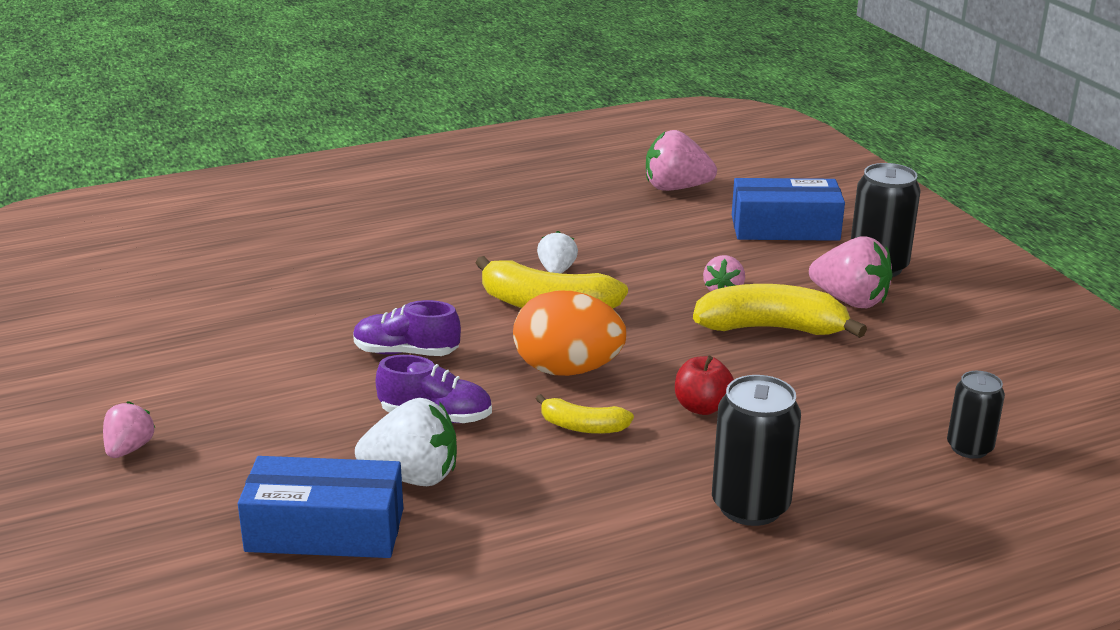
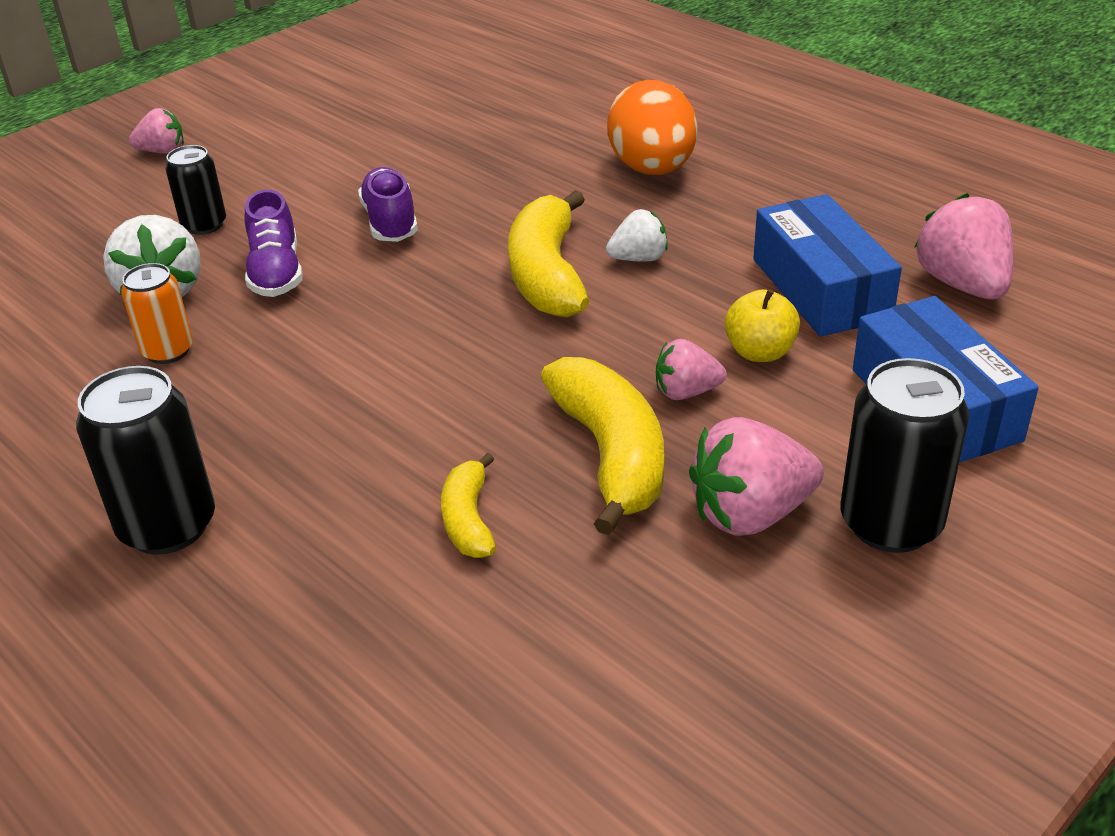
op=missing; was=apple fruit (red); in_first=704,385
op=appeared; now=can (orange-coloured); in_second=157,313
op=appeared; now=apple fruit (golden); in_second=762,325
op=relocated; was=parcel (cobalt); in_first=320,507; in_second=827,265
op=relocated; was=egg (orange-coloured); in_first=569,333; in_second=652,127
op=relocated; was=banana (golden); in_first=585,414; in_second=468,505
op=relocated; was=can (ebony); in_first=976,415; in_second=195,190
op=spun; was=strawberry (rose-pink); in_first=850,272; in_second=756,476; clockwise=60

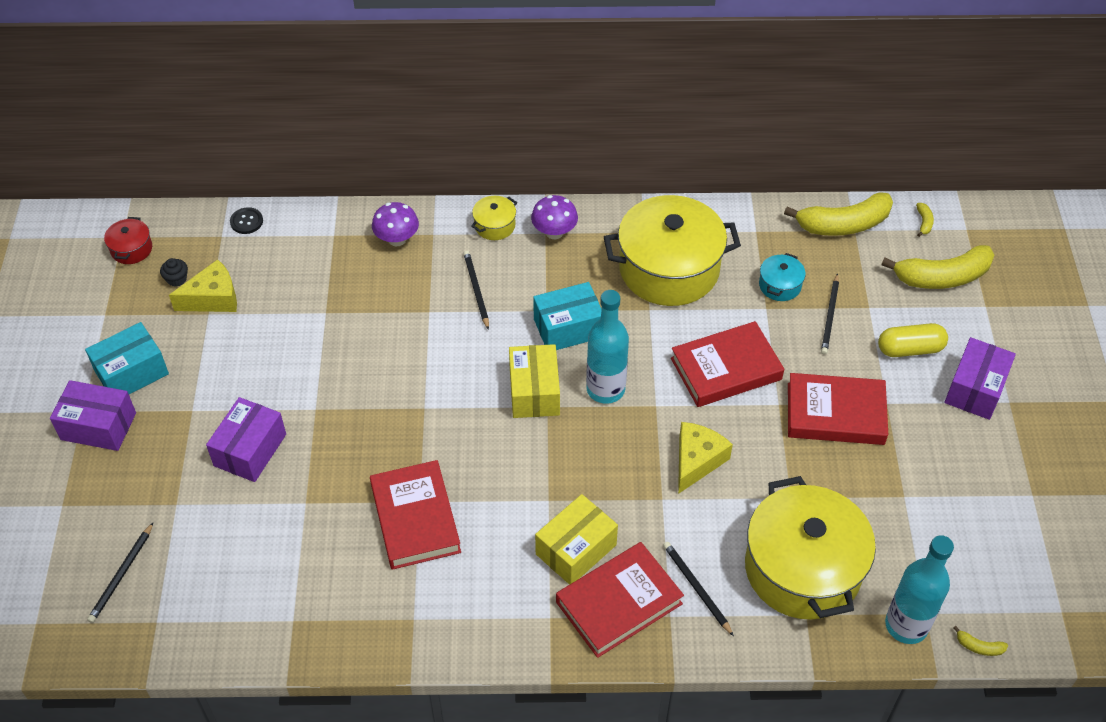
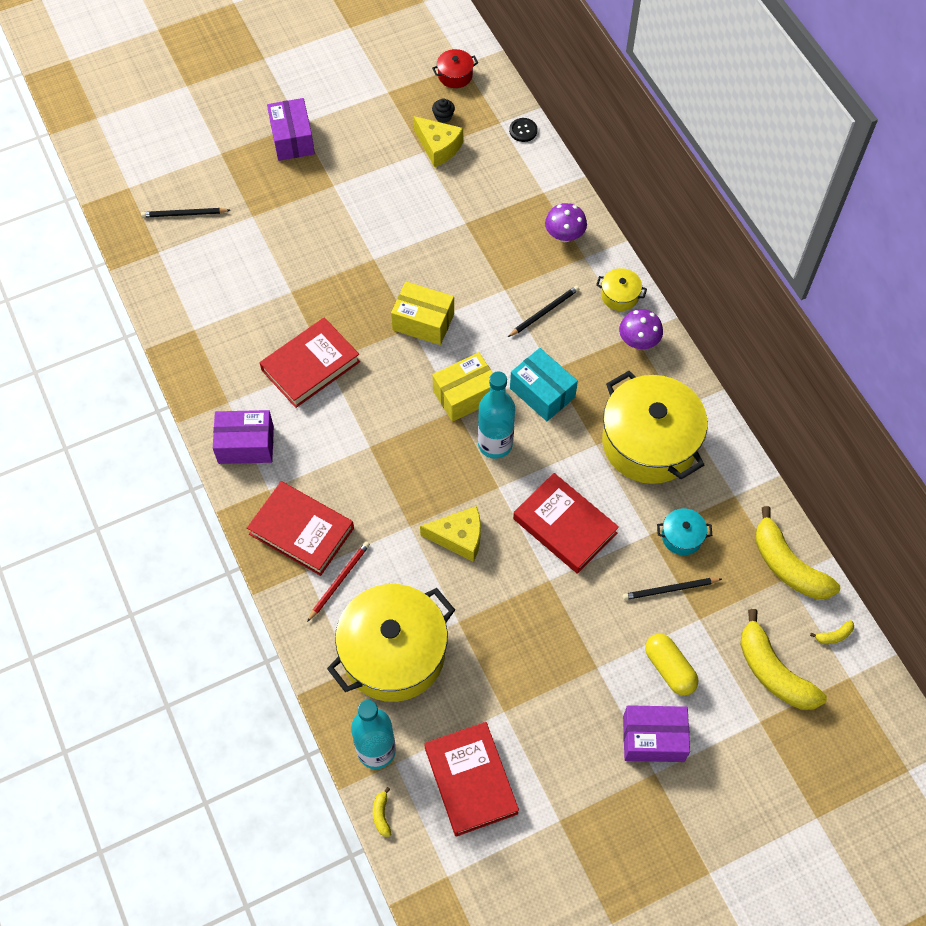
op=missing; was=parcel (aqua); in_first=127,358
op=relocated; was=parcel (purple); in_first=246,439; in_second=243,437
op=relocated; was=parcel (golden); in_first=576,539; in_second=422,313
op=relocated; was=hardcover (red); in_first=838,409; in_second=472,779
op=colour; was=pencil (ebony); now=pencil (red); in_first=698,589; in_second=338,581

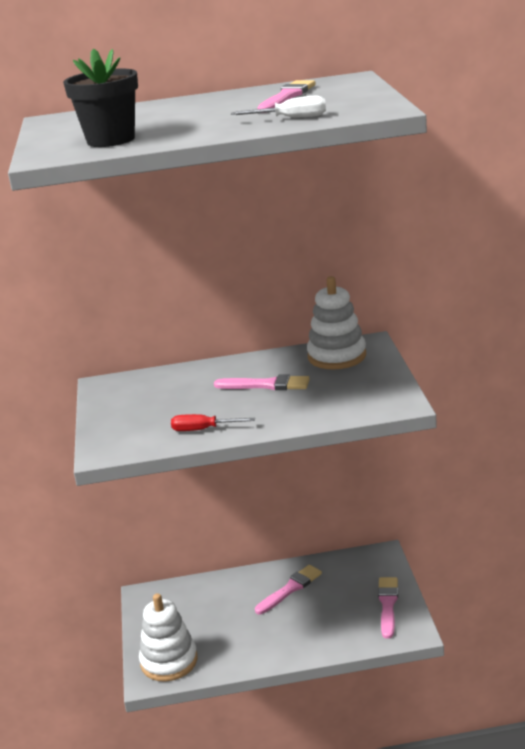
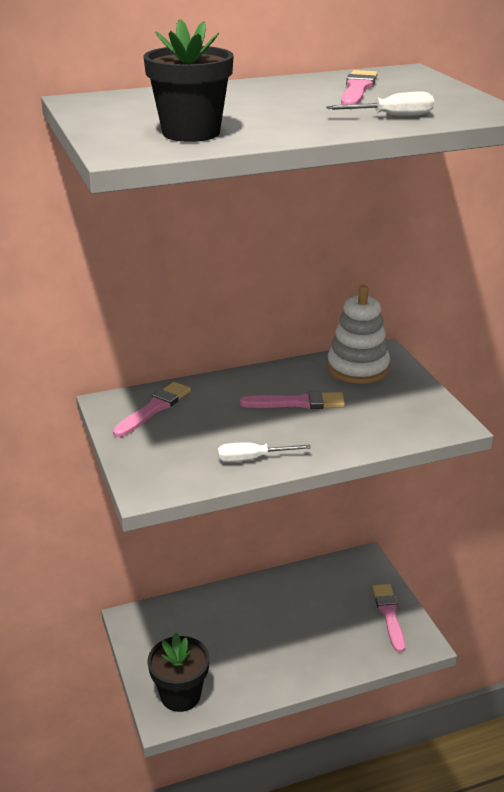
op=relocated; was=paint brush (rose-pink); in_first=288,589; in_second=152,409
op=exchanged; was=ring stacker (white); now=plant pot (ebony); in_first=168,637; in_second=179,672
op=colour; was=flat screwdriver (red); now=flat screwdriver (white); in_first=213,422; in_second=264,452

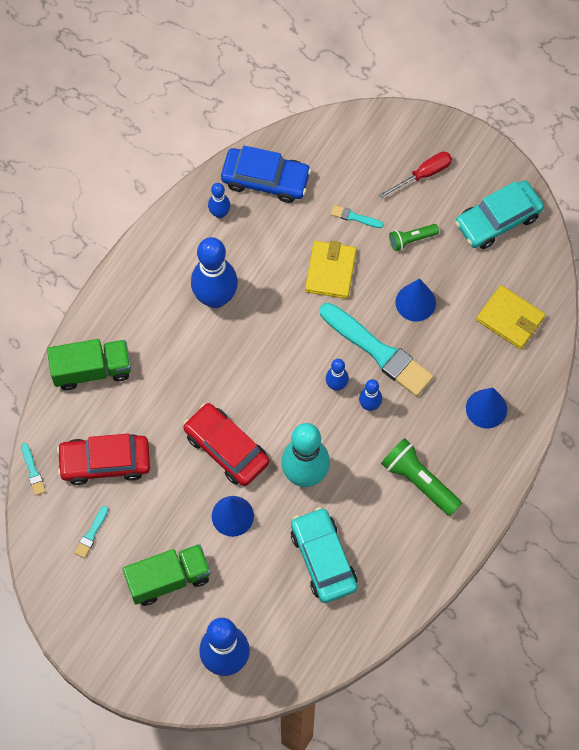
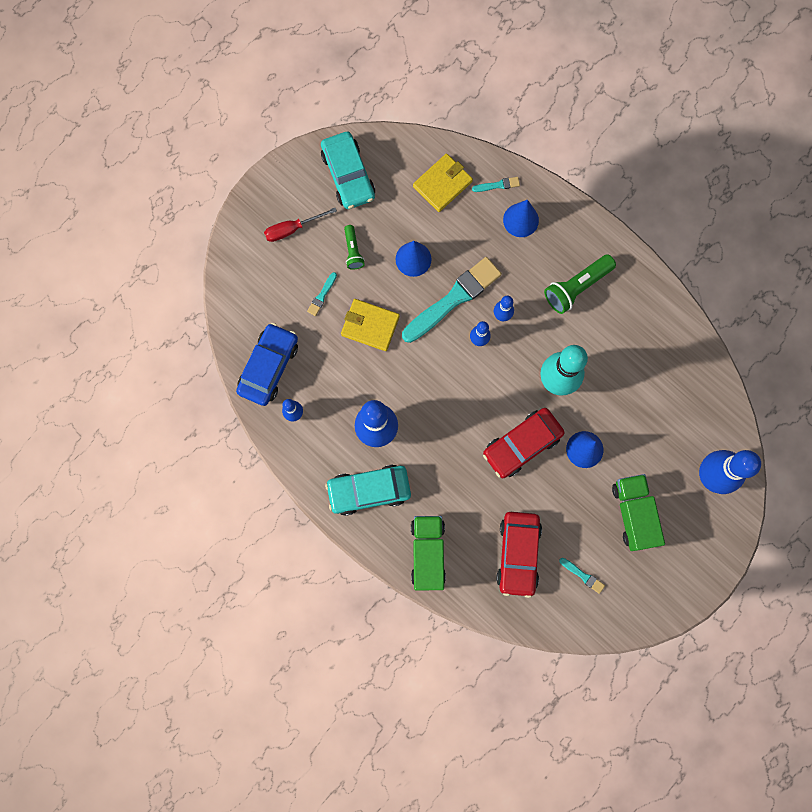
op=relocated; was=paint brush (aqua); in_first=33,469; in_second=496,184
op=relocated; was=toy car (aqua); in_first=324,555; in_second=368,490
op=spun; was=flat screwdriver (red); in_first=415,175; in_second=300,225; clockwise=-90

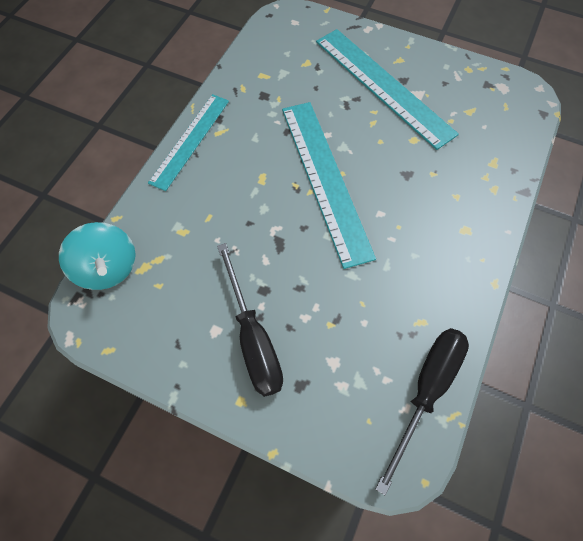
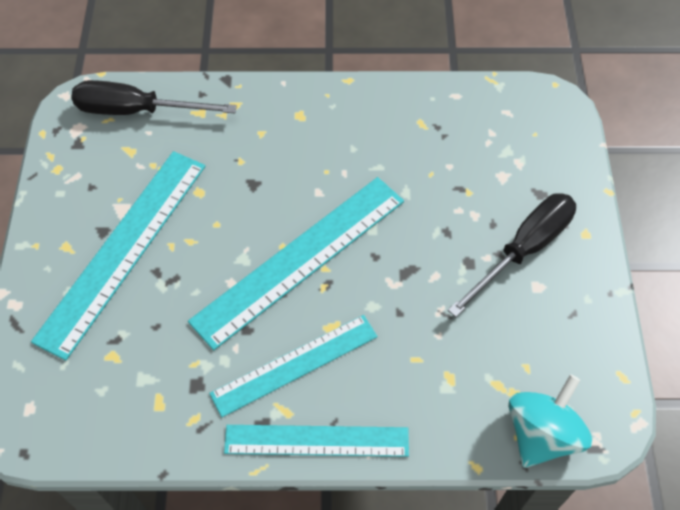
op=appeared; now=ruler (aqua); in_second=293,366
op=relocated; was=flat screwdriver (ebony); in_first=422,412; in_second=154,97

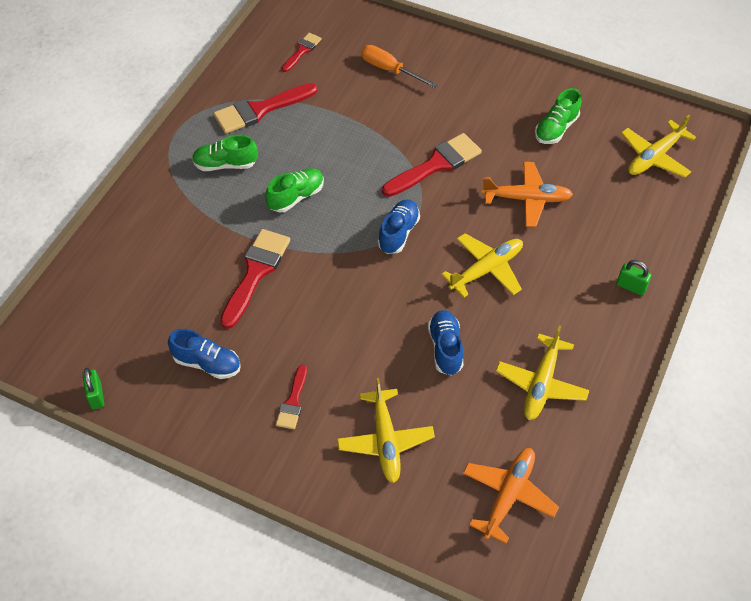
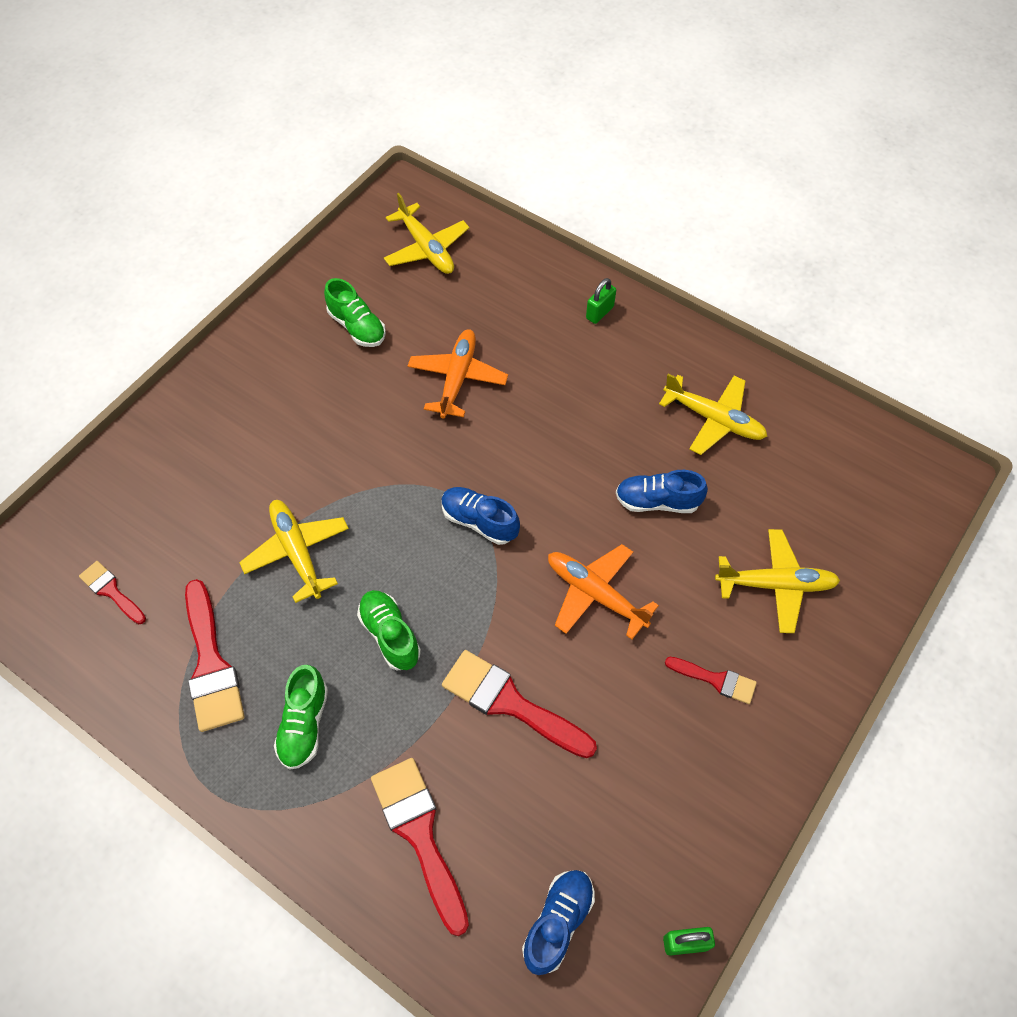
op=missing; was=flat screwdriver (orange-coloured); in_first=399,66
op=relocated; was=lace-up shoe (cobalt); in_first=204,354; in_second=558,922
op=relocated; was=paint brush (red); in_first=432,165; in_second=420,847
op=relocated; was=toy plane (golden); in_first=482,265; in_second=294,551
op=relocated; was=toy plane (orange-coloured); in_first=511,495; in_second=603,591

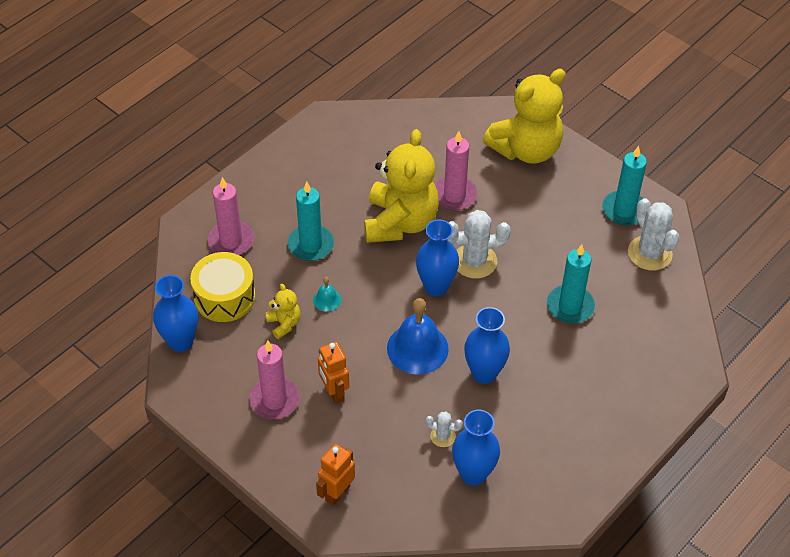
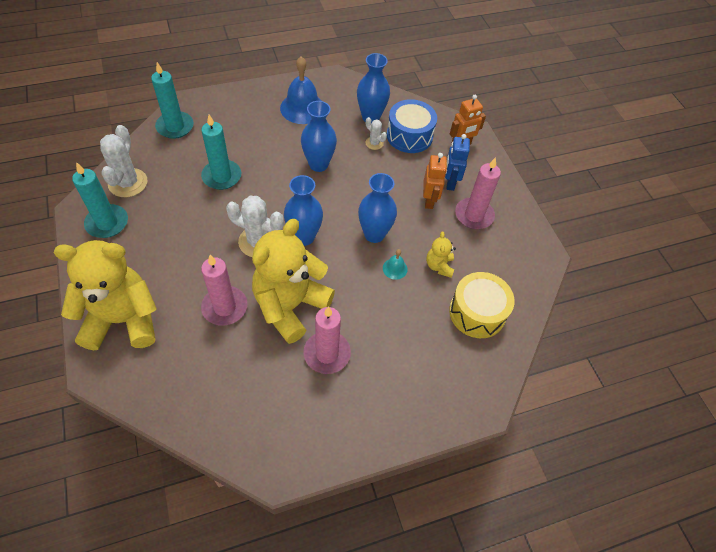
op=appeared; now=drum (cobalt); in_second=412,126
op=appeared; now=toy robot (cobalt); in_second=457,162
op=relocated; was=tall vase (cobalt); in_first=175,313; in_second=377,208
op=relocated; was=wax candle (rose-pink); in_first=231,216; in_second=327,340
op=relocated; was=wax candle (aqua); in_first=311,221; in_second=172,100
op=relocated; was=bell (cobalt); in_first=418,336; in_second=301,90

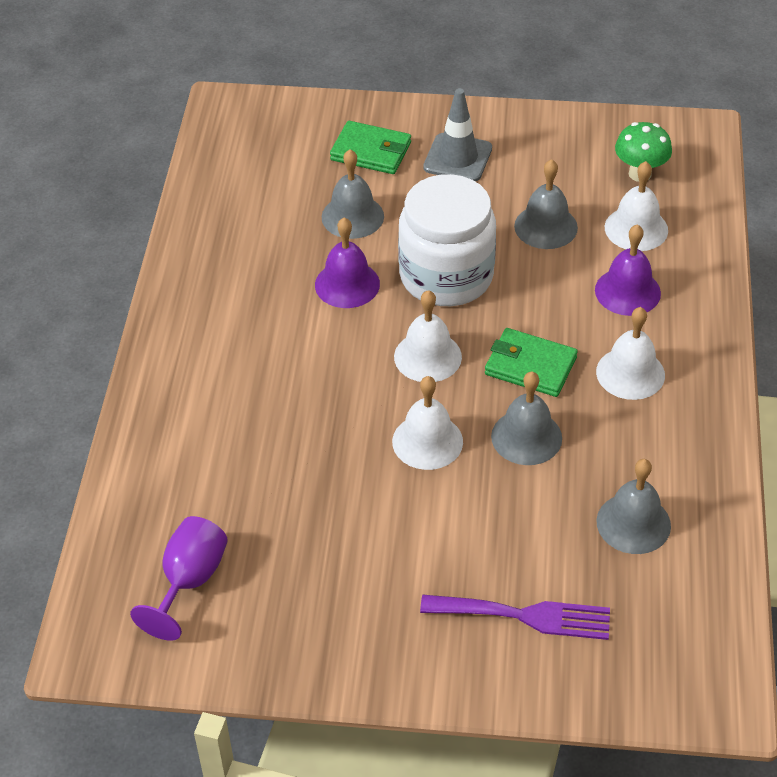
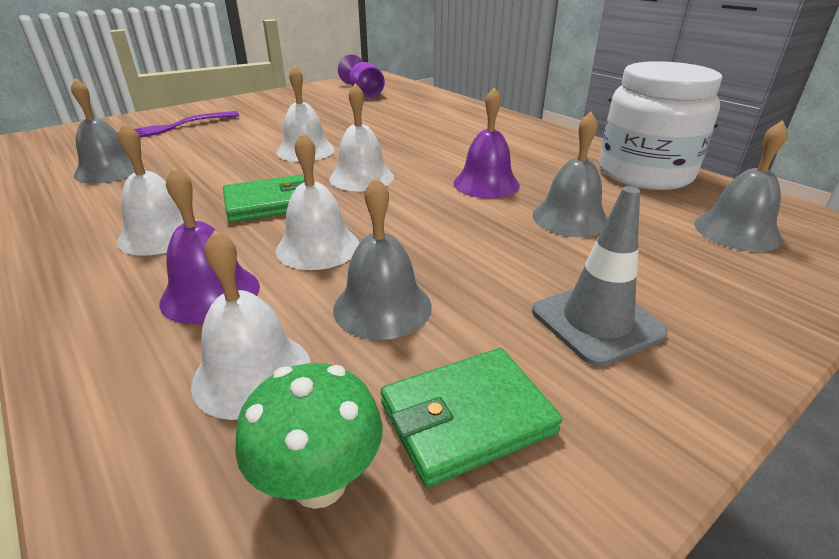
op=appeared; now=bell (white); in_second=317,201
op=relocated; was=wallet (emerald); in_first=370,147; in_second=471,417
op=relocated; was=jar (white); in_first=447,240; in_second=660,125
op=relocated; was=bell (gray); in_first=526,418; in_second=741,186

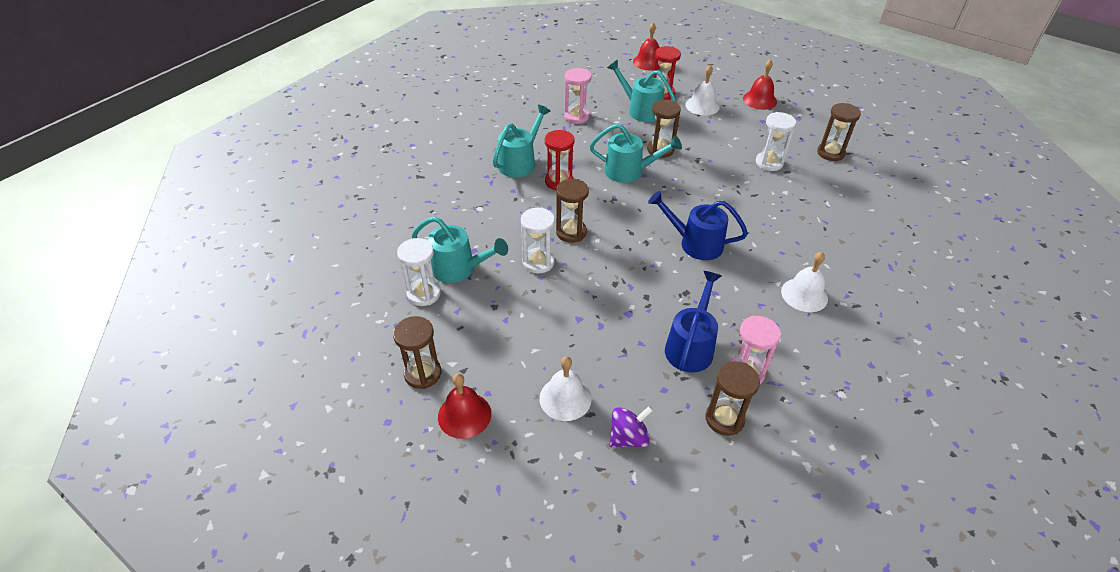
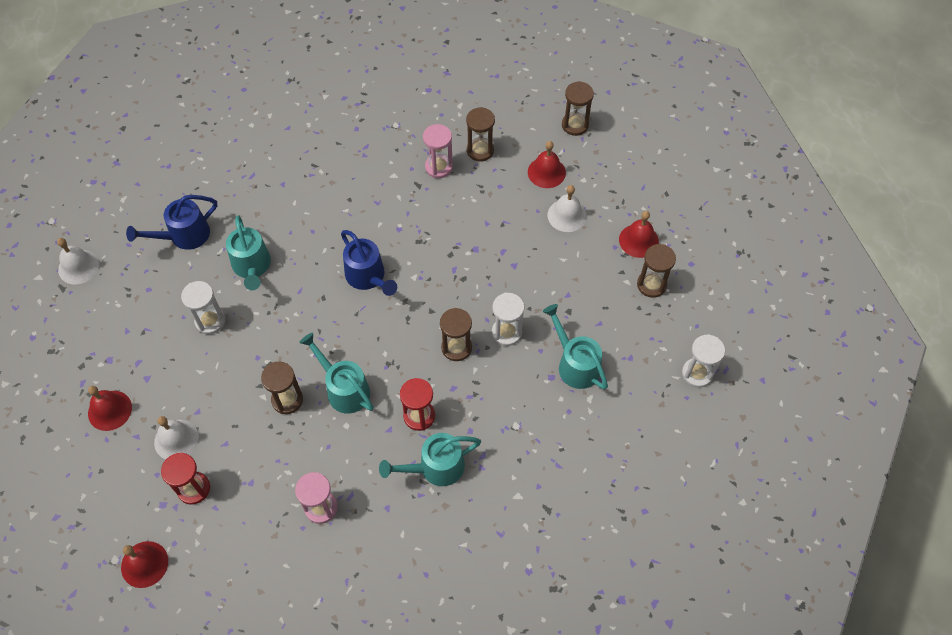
op=relocated; was=sandglass (white); in_first=419,272; in_second=703,361
op=relocated; was=watering pot (aqua); in_first=641,91; in_second=248,252
op=relocated; was=watering pot (cobalt); in_first=693,321; in_second=171,222
op=relocated; was=bell (white); in_first=804,282; in_second=78,261
op=relocated; was=sandglass (russet); in_first=839,132; in_second=578,108
op=exchanged; was=whirligig (purple); now=bell (red); in_first=631,426; in_second=547,164

